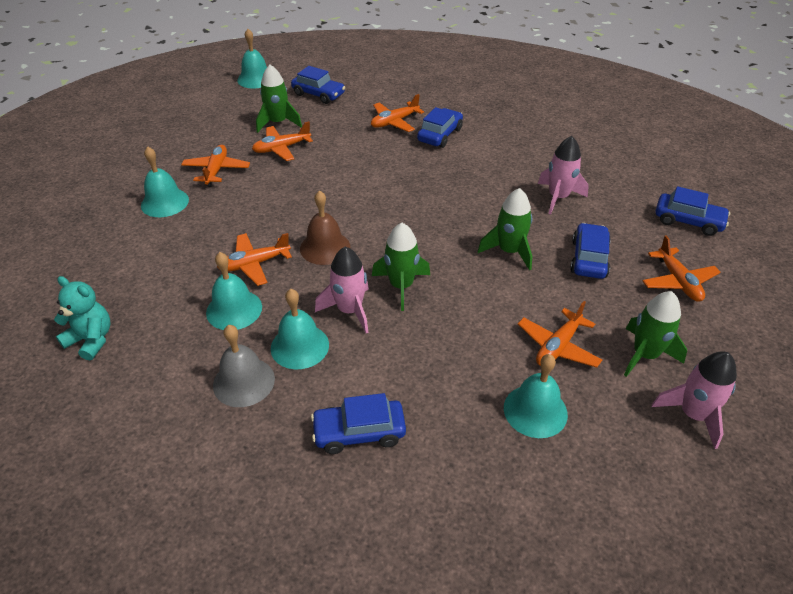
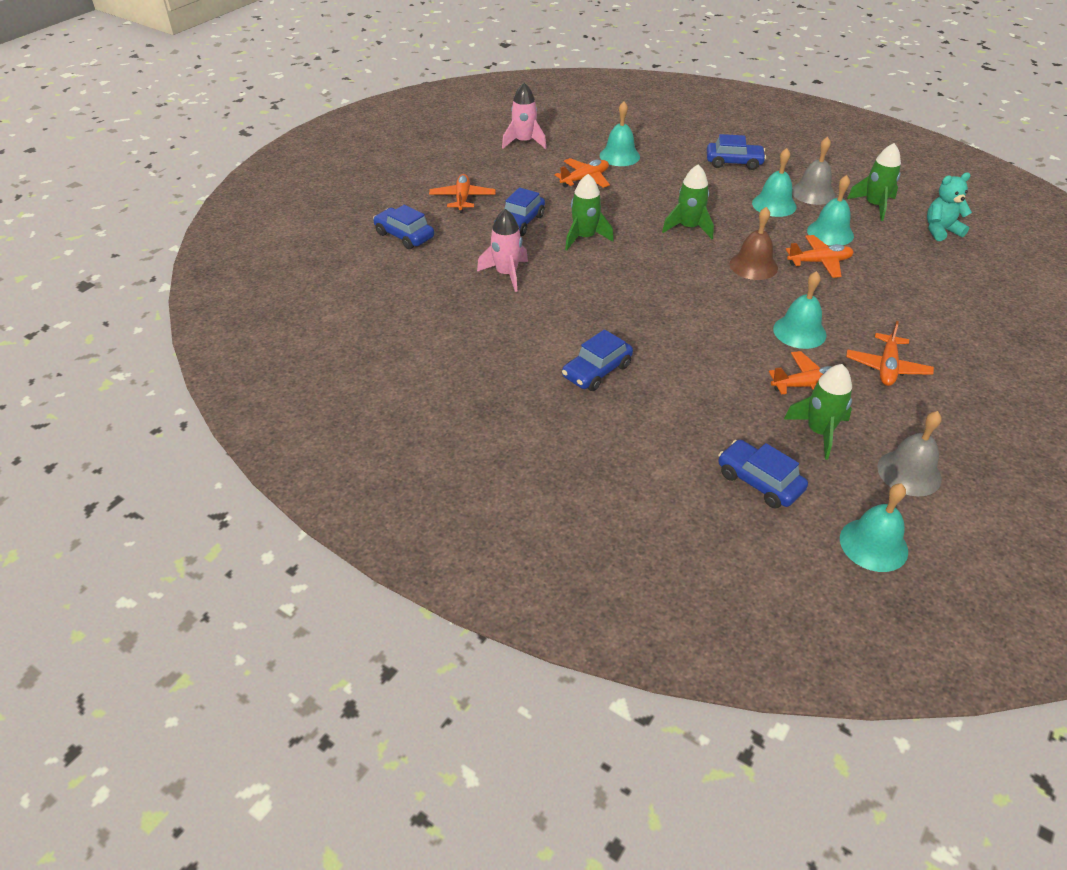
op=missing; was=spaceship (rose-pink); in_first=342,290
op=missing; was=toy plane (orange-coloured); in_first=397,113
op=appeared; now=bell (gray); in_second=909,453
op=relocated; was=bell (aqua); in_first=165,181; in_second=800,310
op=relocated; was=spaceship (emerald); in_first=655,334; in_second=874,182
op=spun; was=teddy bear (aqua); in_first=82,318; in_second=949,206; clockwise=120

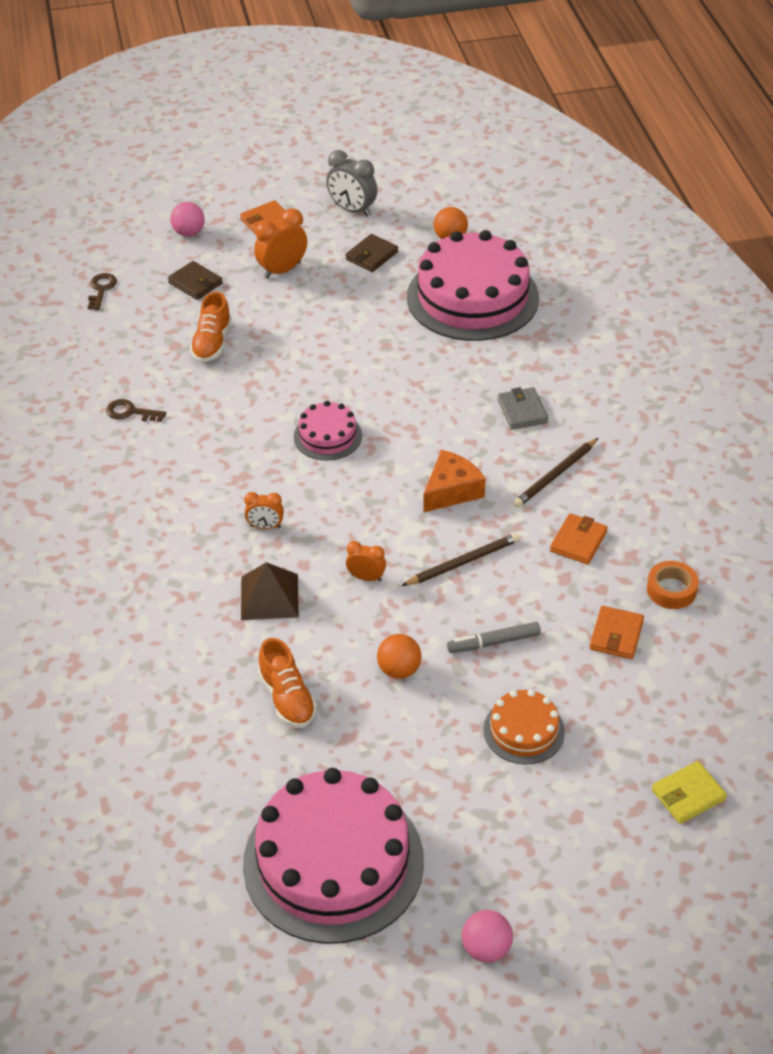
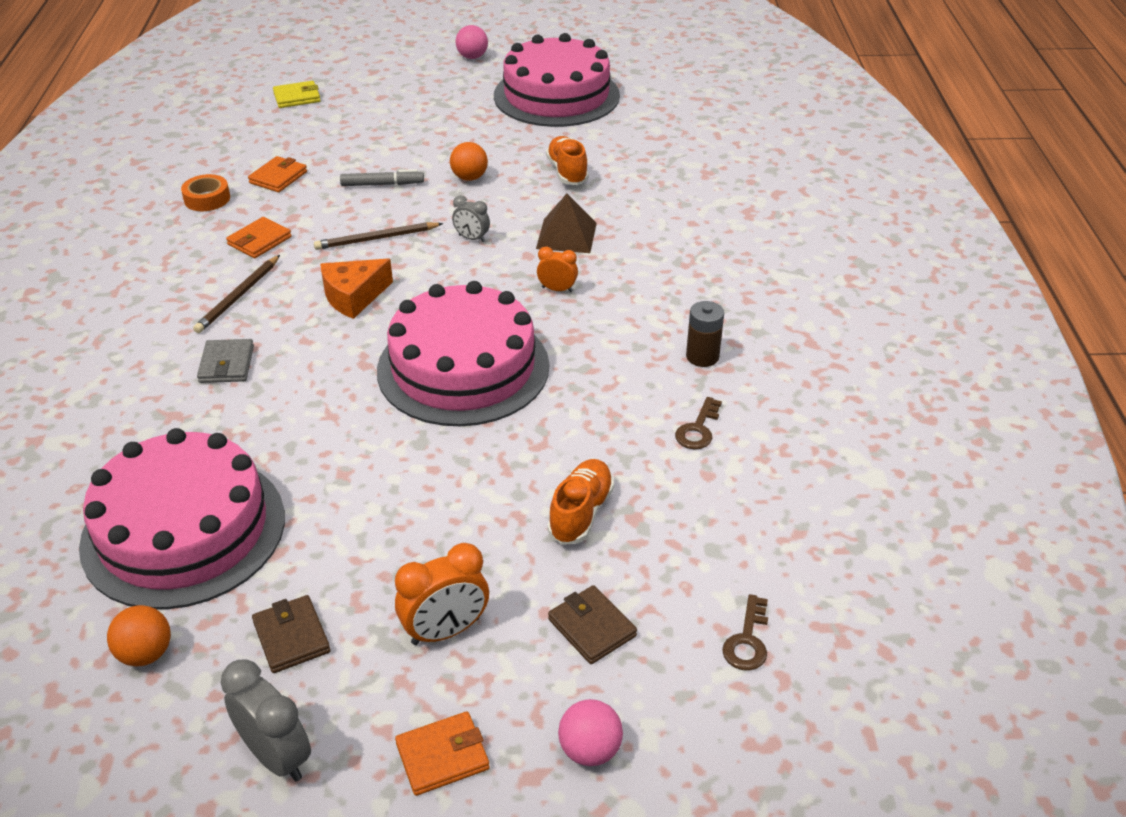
op=missing; was=layer cake (orange-coloured); in_first=524,726
op=appeared; now=AA battery (russet); in_second=705,334
op=colour; was=bedside clock (orange-coloured); now=bedside clock (gray); in_first=366,561; in_second=471,219
op=spun; was=door key (russet); in_first=136,410; in_second=698,423; clockwise=90
op=spun; was=wallet (russet); in_first=371,253; in_second=291,634; clockwise=-75
op=spun; was=pencil (russet); in_first=556,472; in_second=236,294; clockwise=150
op=size; was=layer cake (rose-pink); in_first=327,431; in_second=463,353; ratio=2.09

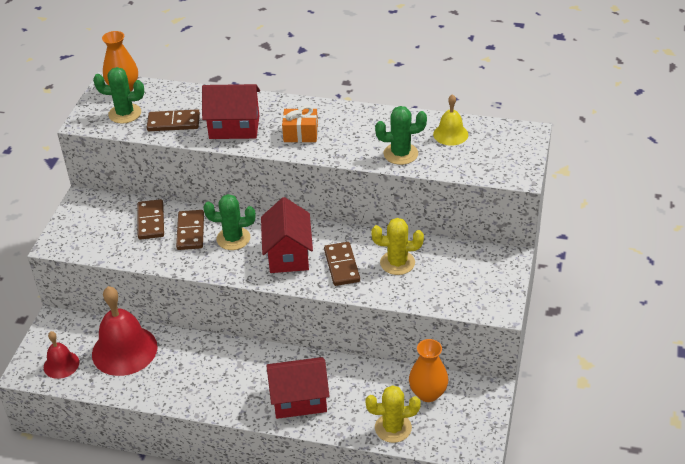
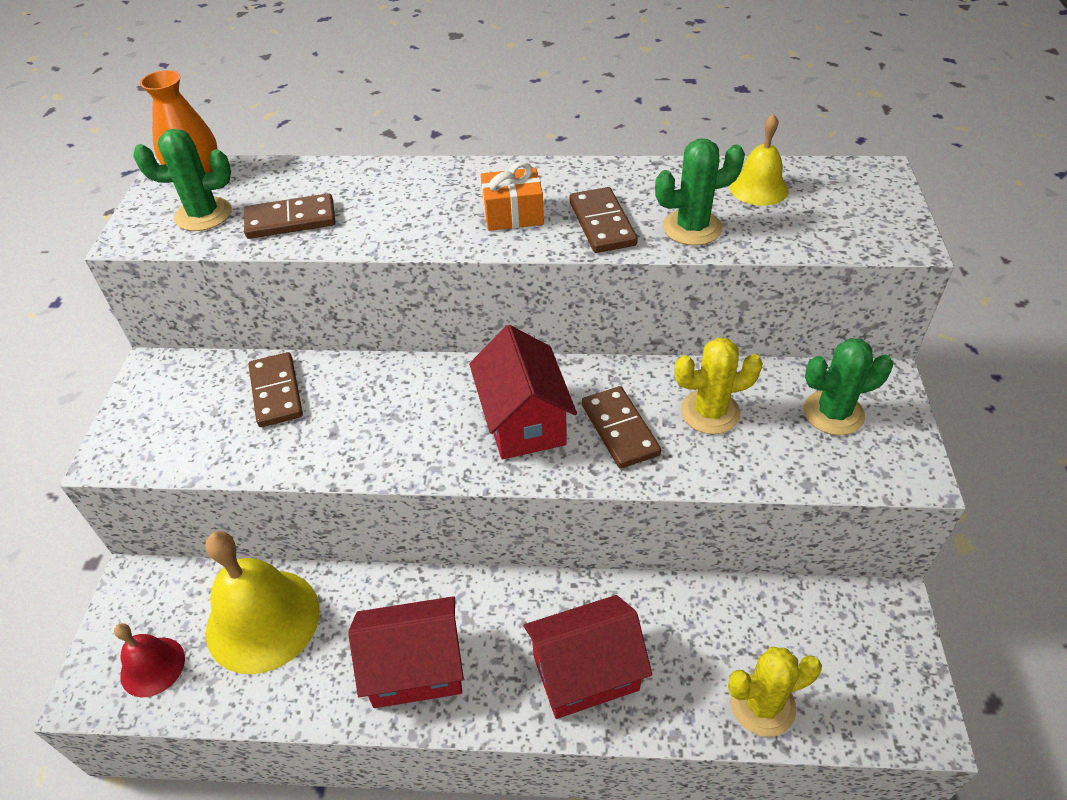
op=missing; was=tall vase (orange-coloured); in_first=428,370
op=relocated; was=domino tile (russet); in_first=190,230; in_second=604,220
op=relocated; was=cottage (red); in_first=231,111; in_second=406,652
op=relocated; was=prickly plant (emerald); in_first=229,222; in_second=848,386
op=colour; was=bell (red); now=bell (golden); in_first=125,331; in_second=262,602

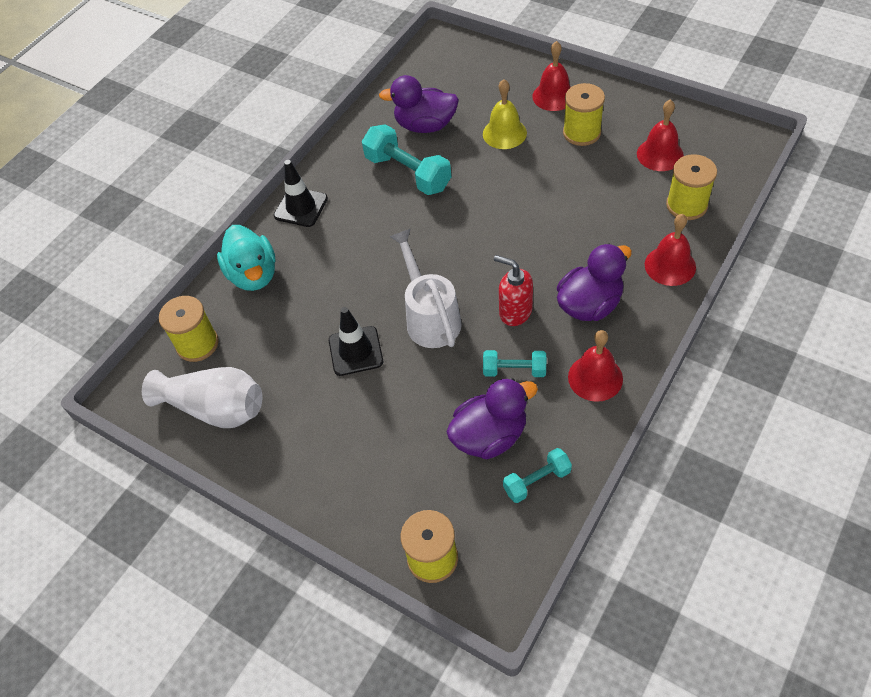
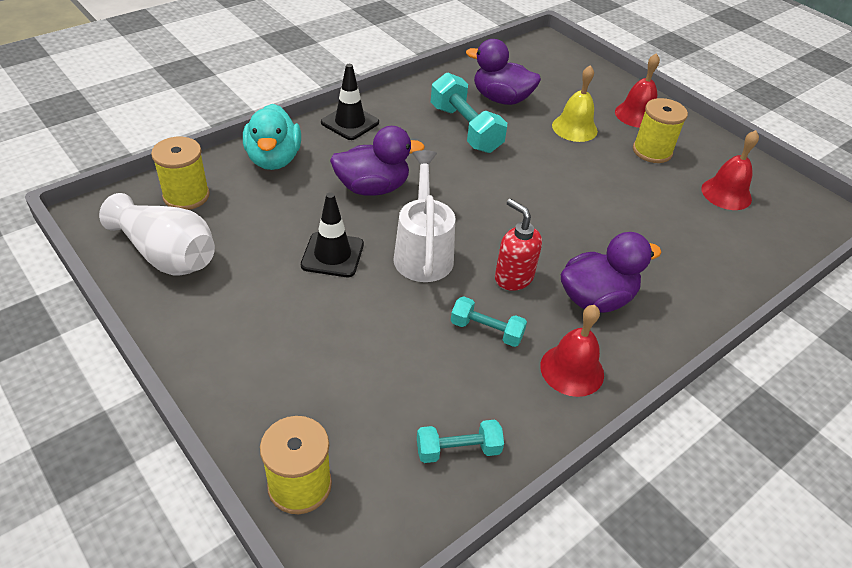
op=missing; was=bell (red); in_first=670,250
op=missing; was=reel of thread (golden); in_first=691,187
op=relocated; was=rubber duck (purple); in_first=492,418; in_second=377,161

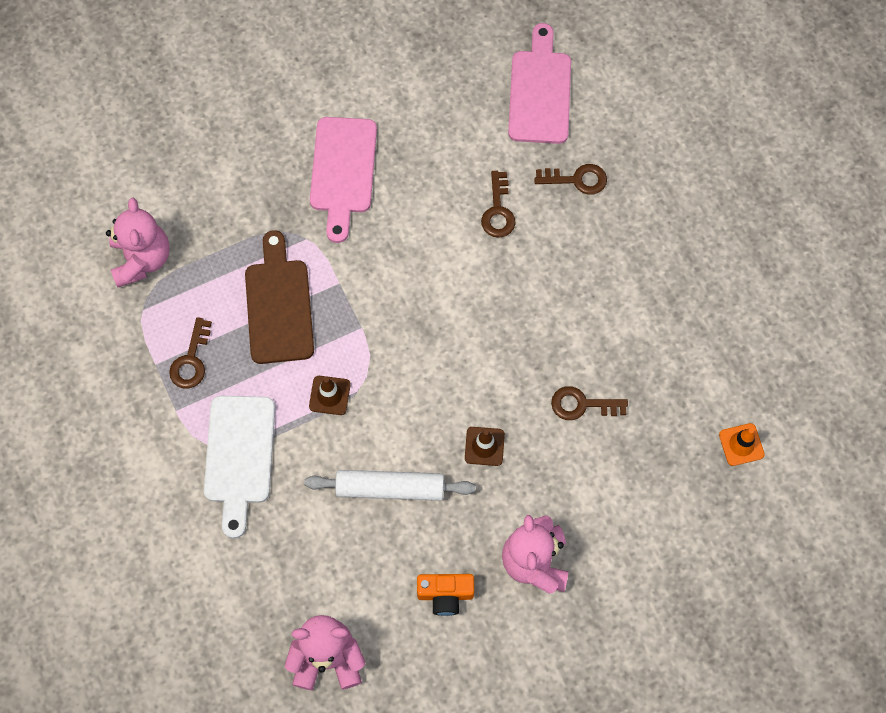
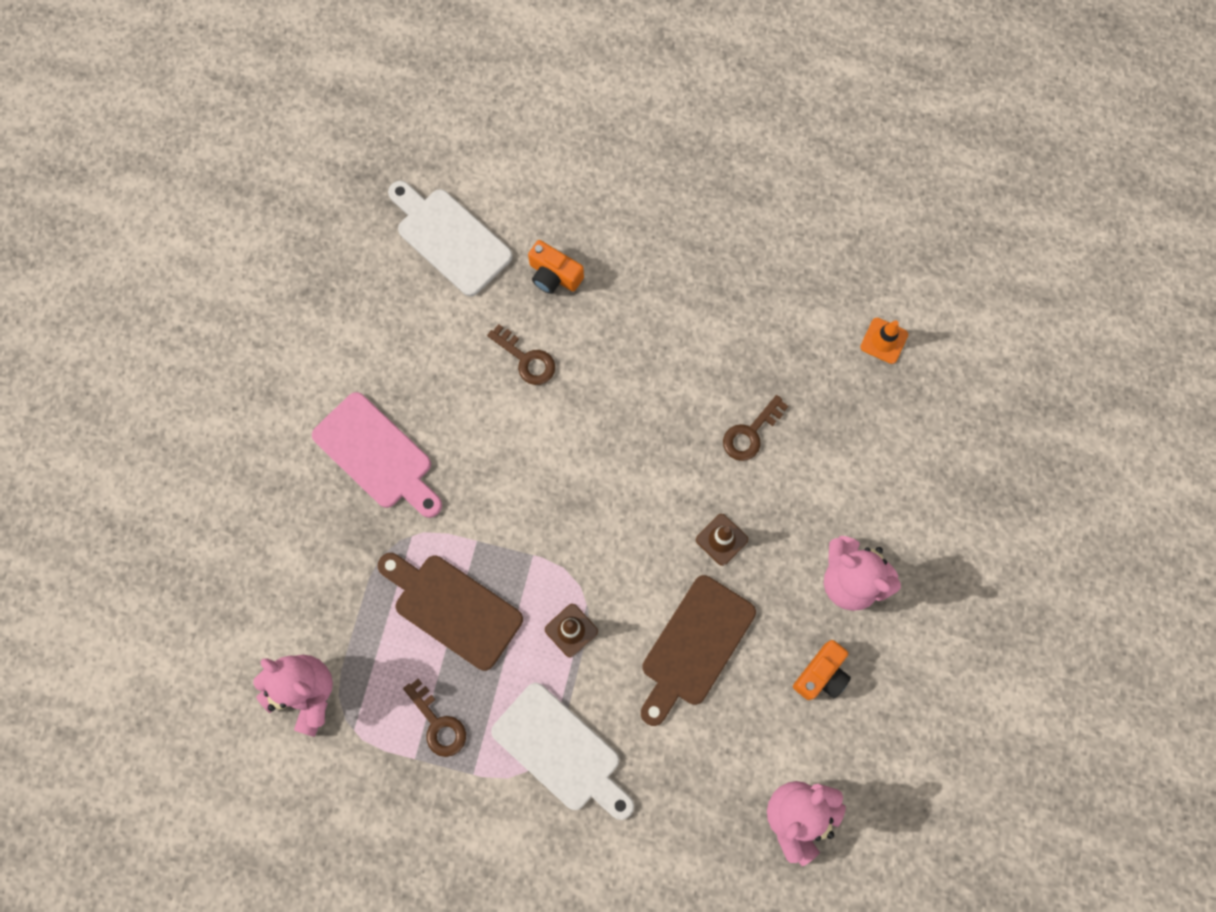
op=exchanged; was=dough roller (white); now=chopping board (russet); in_first=389,485; in_second=698,650
op=exchanged; was=door key (russet); now=camera (orange-coloured); in_first=570,179; in_second=556,267
op=colour; was=chopping board (rose-pink); now=chopping board (white); in_first=539,83; in_second=450,238

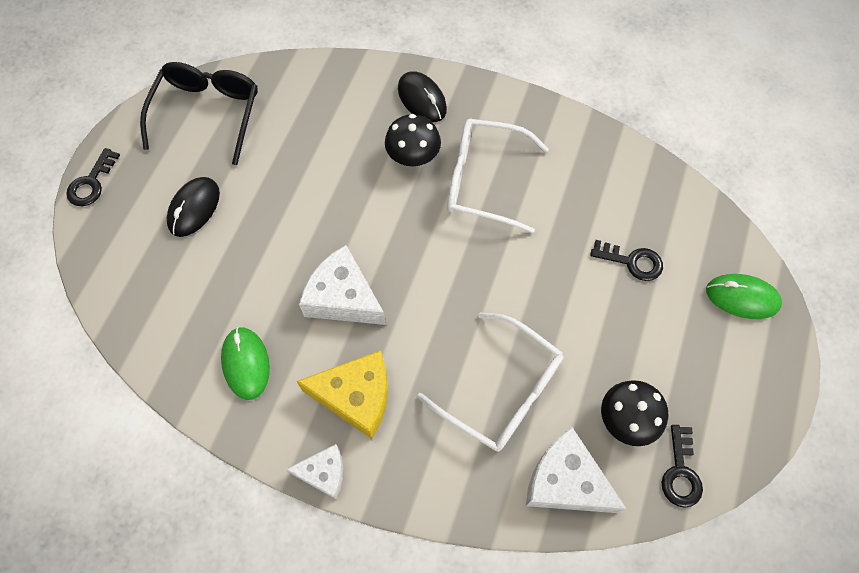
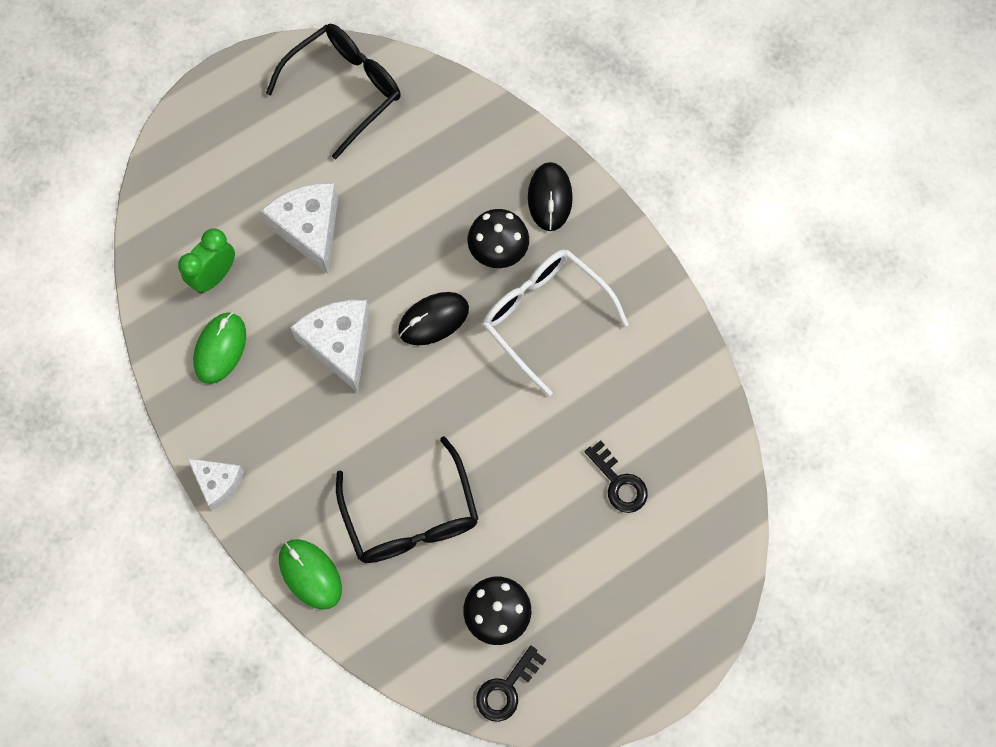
op=missing; was=door key (ebony); in_first=93,177
op=missing; was=cheese wedge (golden); in_first=342,394
op=appeared; now=bedside clock (emerald); in_second=206,260
op=relocated; was=mouse (ebony); in_first=193,207; in_second=433,318
op=relocated; was=cheese wedge (white); in_first=576,470; in_second=299,228
op=relocated; was=mouse (emerald); in_first=744,296; in_second=310,574
op=colour; was=spectacles (white); now=spectacles (ebony); in_first=490,382; in_second=407,499

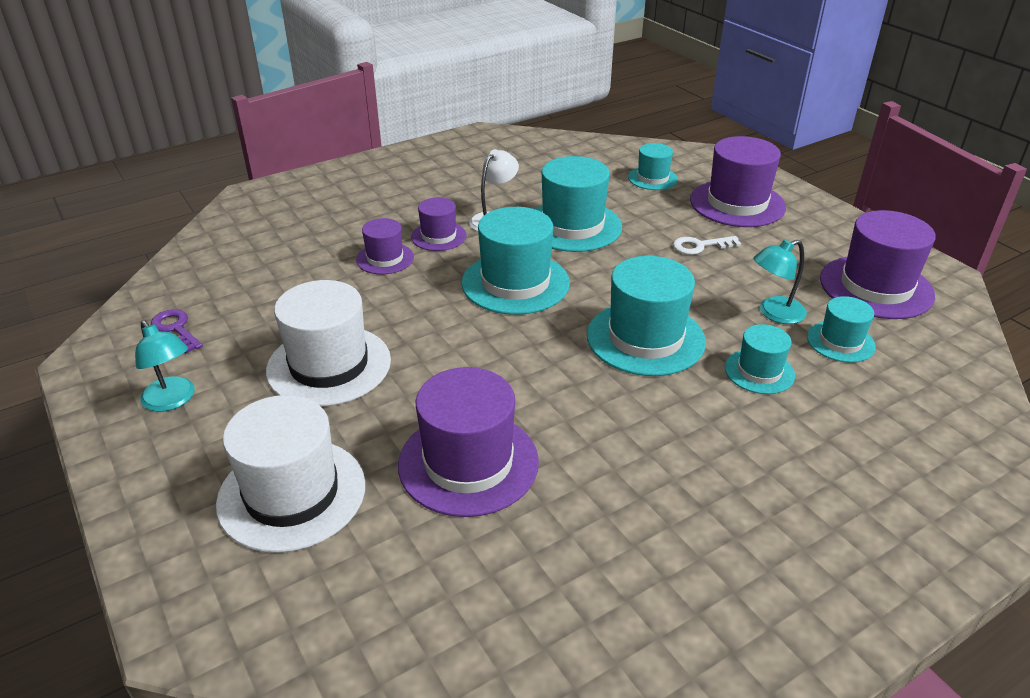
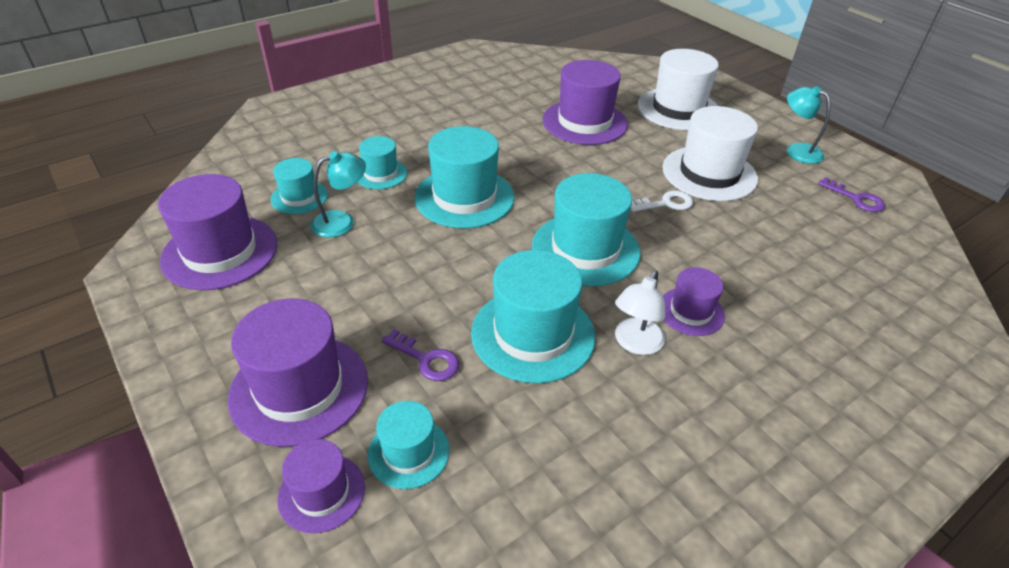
op=appeared; now=door key (purple); in_second=420,355
op=relocated; was=hat (purple); in_first=385,246; in_second=321,486
op=relocated; was=door key (white); in_first=707,245; in_second=661,201

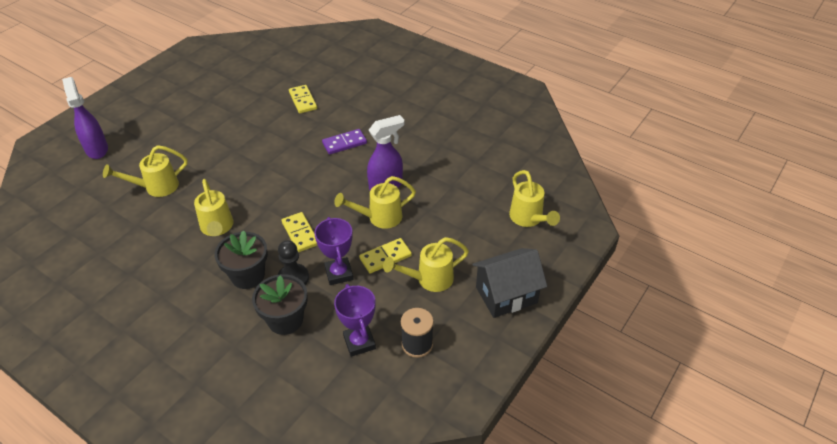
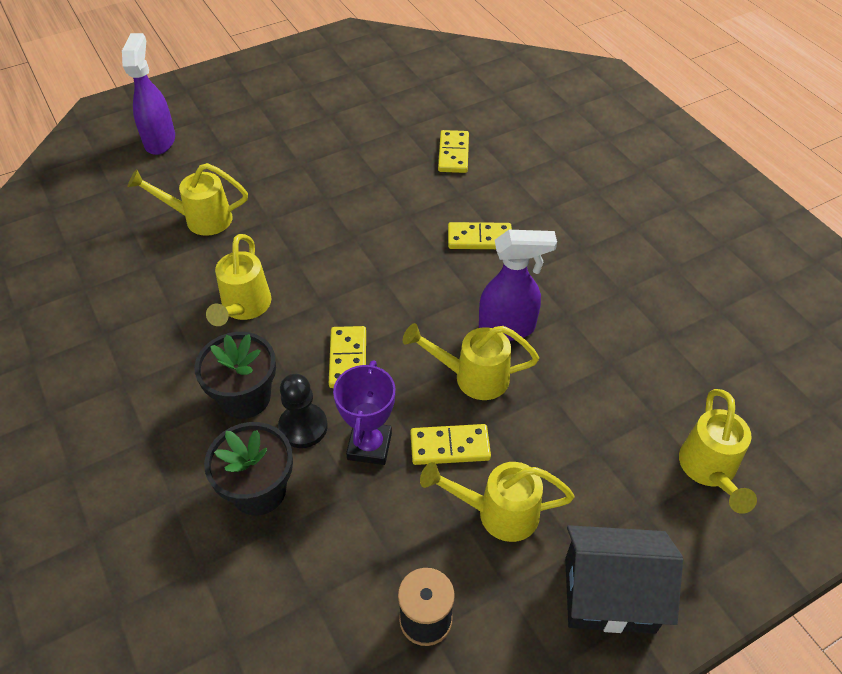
op=missing; was=award cup (purple); in_first=355,320
op=colour; was=domino tile (purple); now=domino tile (golden); in_first=344,142; in_second=480,235

